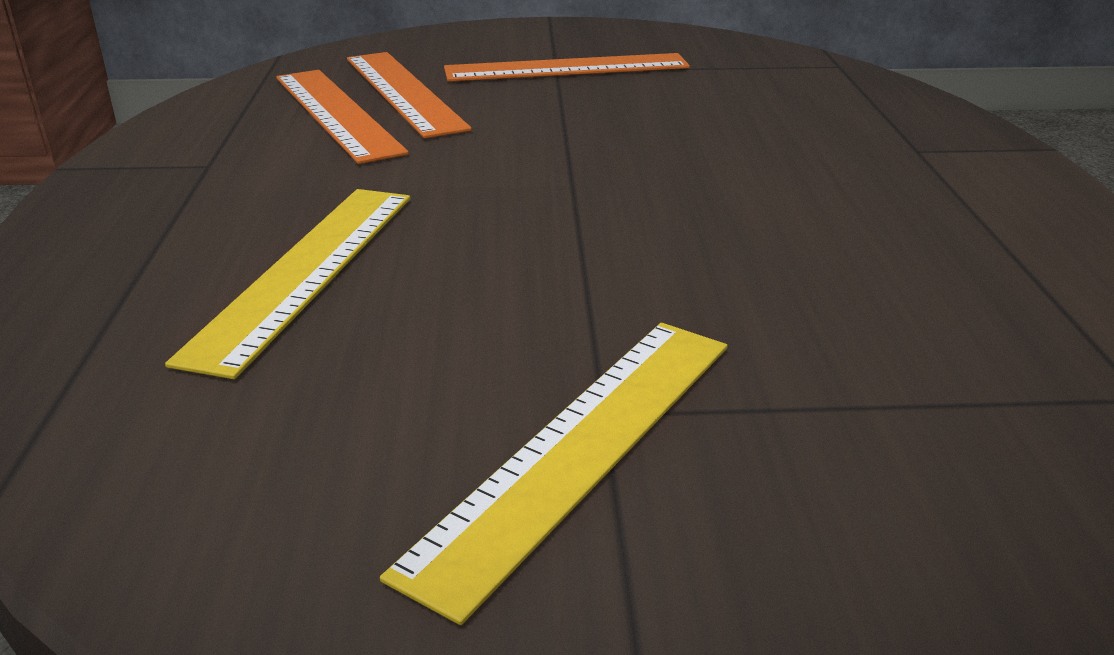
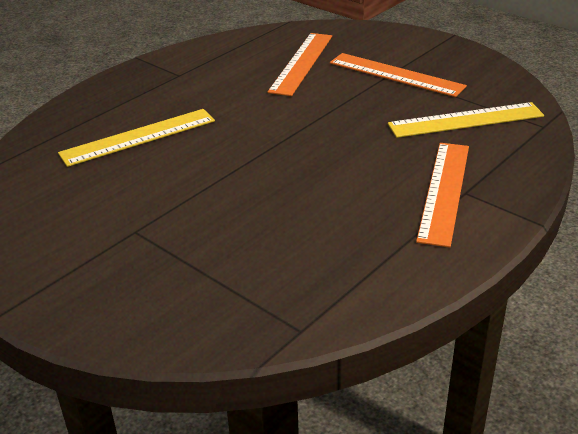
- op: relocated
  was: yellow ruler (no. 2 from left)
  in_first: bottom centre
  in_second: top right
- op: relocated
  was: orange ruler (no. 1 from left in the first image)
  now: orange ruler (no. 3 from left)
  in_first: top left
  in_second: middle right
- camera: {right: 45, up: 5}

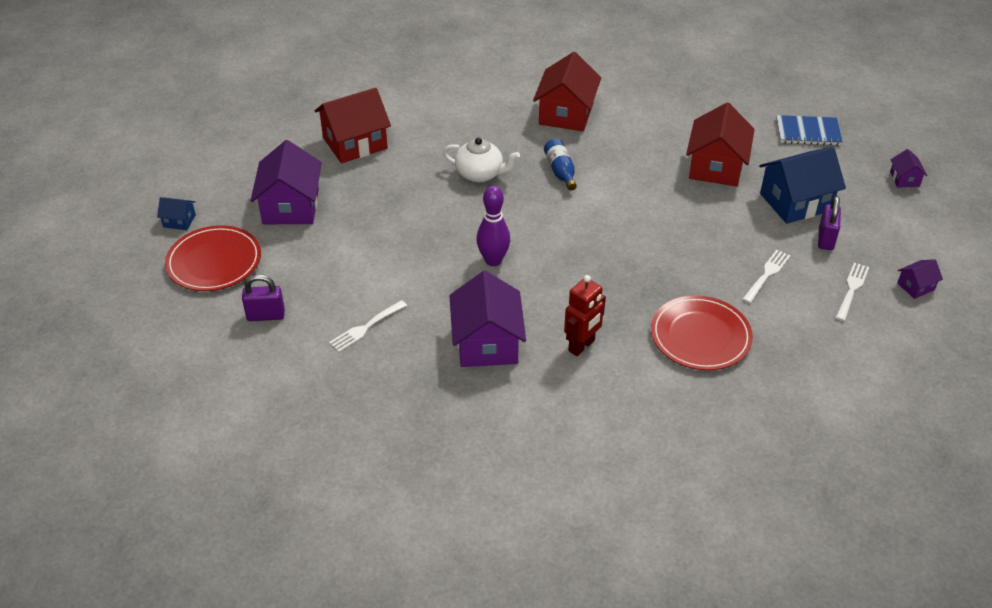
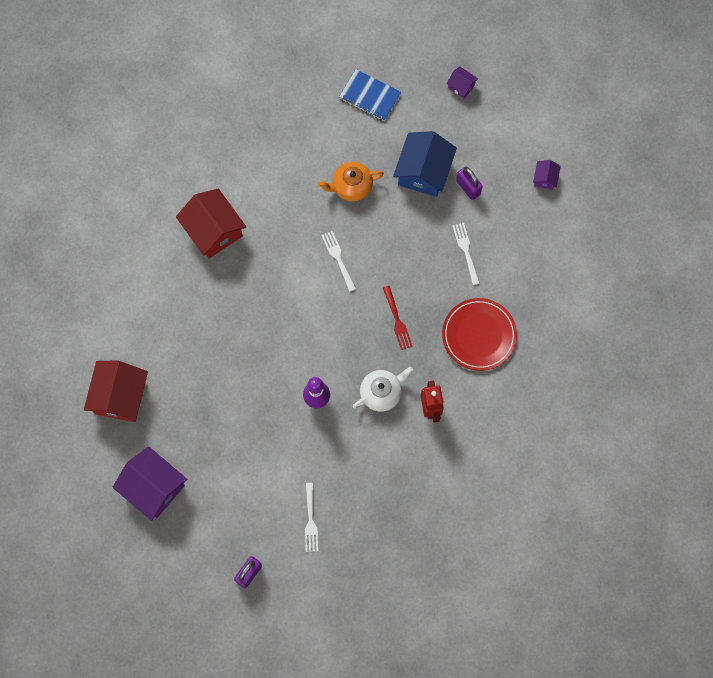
- op: exchanged
  was: red house (no. 3 from left)
  now: orange teapot
  in_first: top right
  in_second: top centre
- op: relocated
  was: white fork (no. 3 from left in the first image)
  now: white fork (no. 2 from left)
  in_first: middle right
  in_second: centre
- op: spun
  was: blue notebook
  in_first: top right
  in_second: top centre
  clockwise: 75
- op: relocated
  was: white teapot
  in_first: top centre
  in_second: centre
- op: appeared
  now: red fork
  in_second: centre
- op: missing
  was: blue house (no. 1 from left)
  in_first: middle left
- op: missing
  was: red plate (no. 1 from left)
  in_first: middle left
- op: missing
  was: purple house (no. 2 from left)
  in_first: centre
- op: missing
  was: blue bottle
  in_first: top centre
- camera: {right: -50, up: 30}

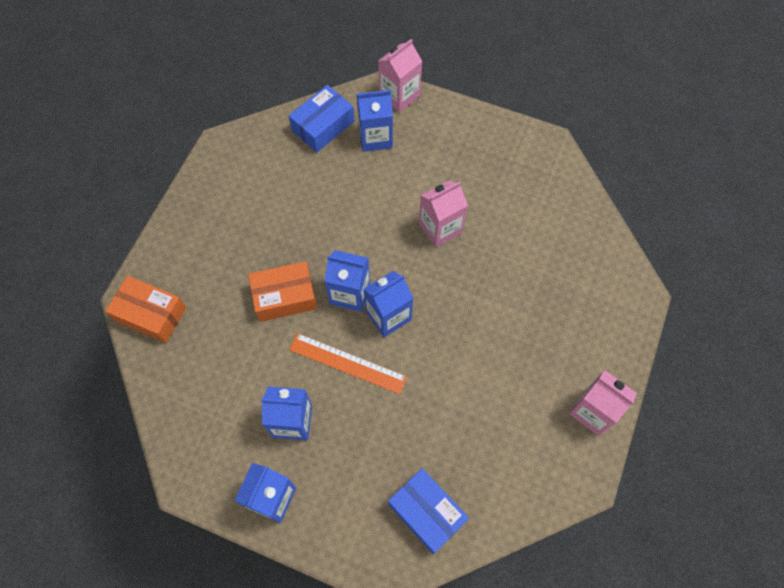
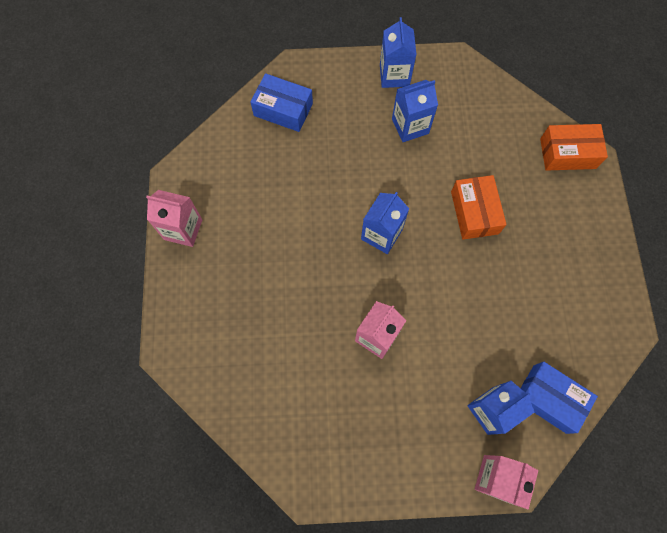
- op: spun
  was: orange box (no. 2 from left in the first image)
  in_first: centre
  in_second: middle right
  clockwise: -60
- op: spun
  was: blue box (no. 1 from left in the first image)
  in_first: top centre
  in_second: bottom right
  clockwise: -75
- op: missing
  was: orange ruler
  in_first: centre
- op: missing
  was: blue carton (no. 3 from left)
  in_first: centre
- camera: {right: 155, up: 5}

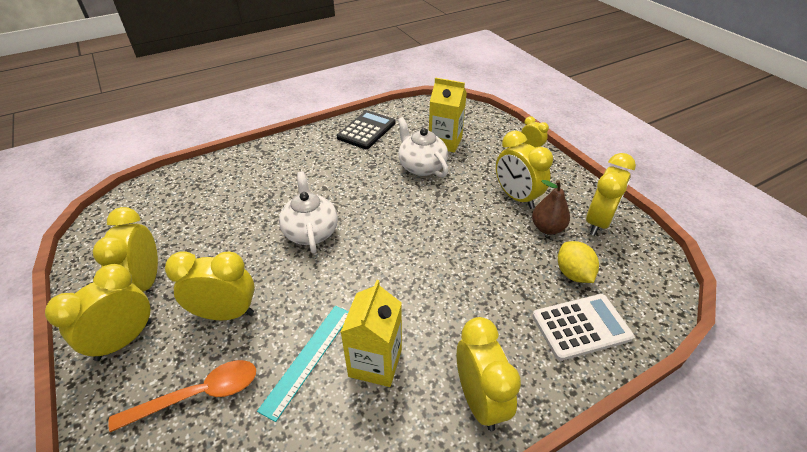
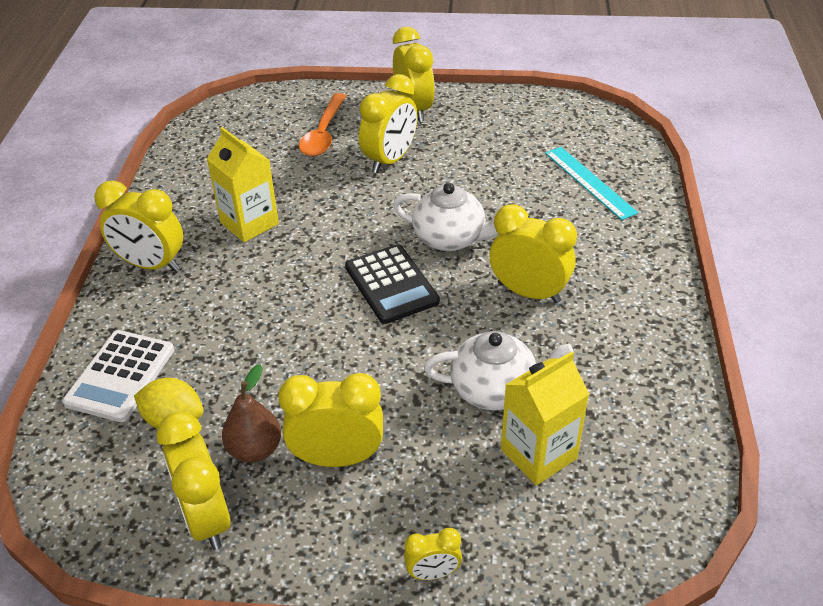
- op: relocated
  was: black calculator
  in_first: top centre
  in_second: centre
- op: relocated
  was: yellow clock (no. 2 from left in the first image)
  now: yellow clock (no. 7 from left)
  in_first: middle left
  in_second: centre
- op: relocated
  was: turquoise ruler
  in_first: bottom centre
  in_second: top right
- camera: {right: 125, up: 0}

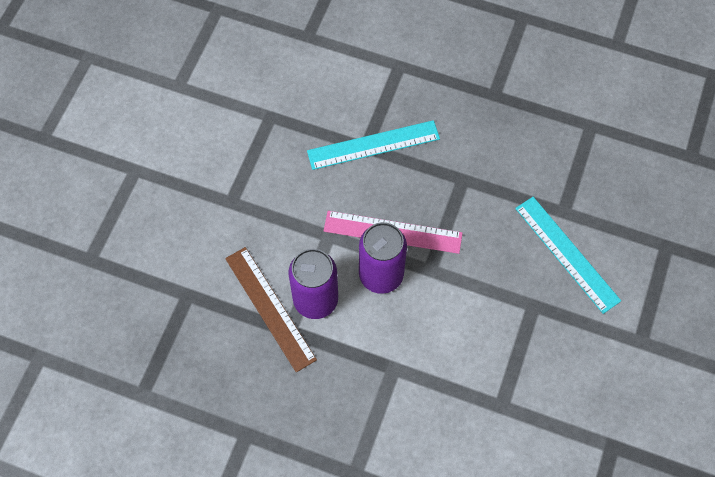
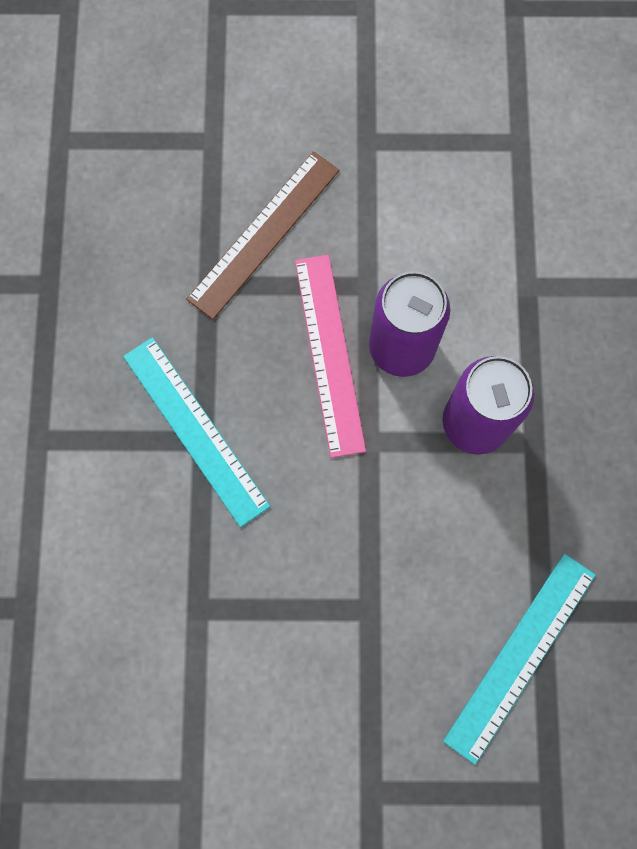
- op: relocated
  was: brown ruler
  in_first: centre
  in_second: top centre
- op: relocated
  was: turquoise ruler (no. 2 from left)
  in_first: middle right
  in_second: bottom right
- camera: {right: -110, up: 10}

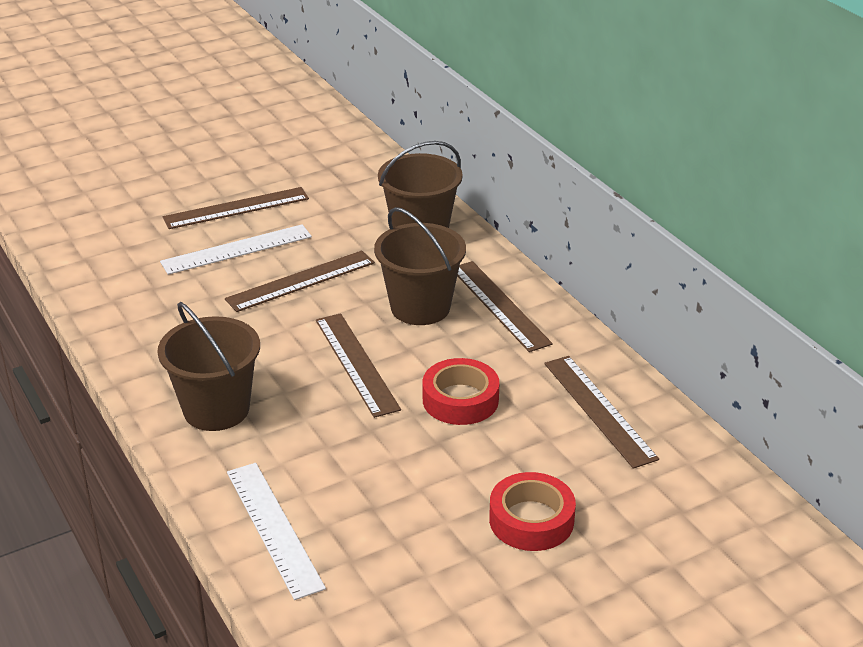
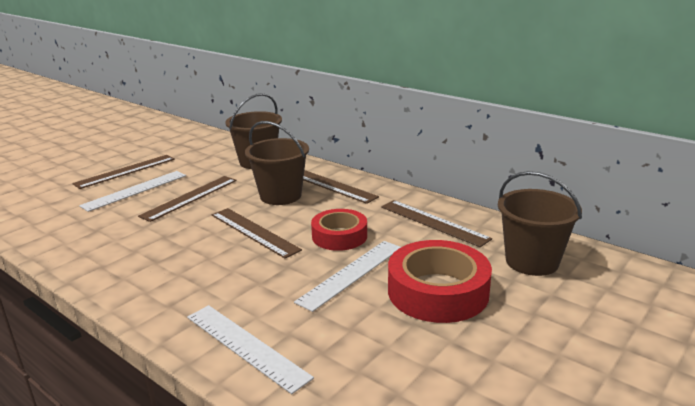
- op: appeared
  now: white ruler (no. 3 from left)
  in_second: bottom centre
- op: size
  was: red tape (no. 2 from left)
  in_first: bottom centre
  in_second: bottom centre
  ratio: 1.54
- op: relocated
  was: brown bucket (no. 1 from left in the first image)
  now: brown bucket (no. 3 from left)
  in_first: middle left
  in_second: middle right
- camera: {right: -20, up: -10}

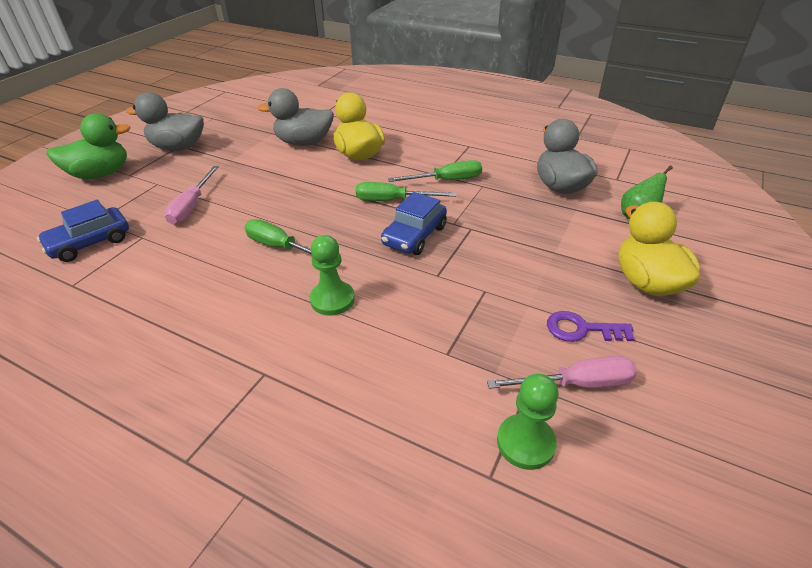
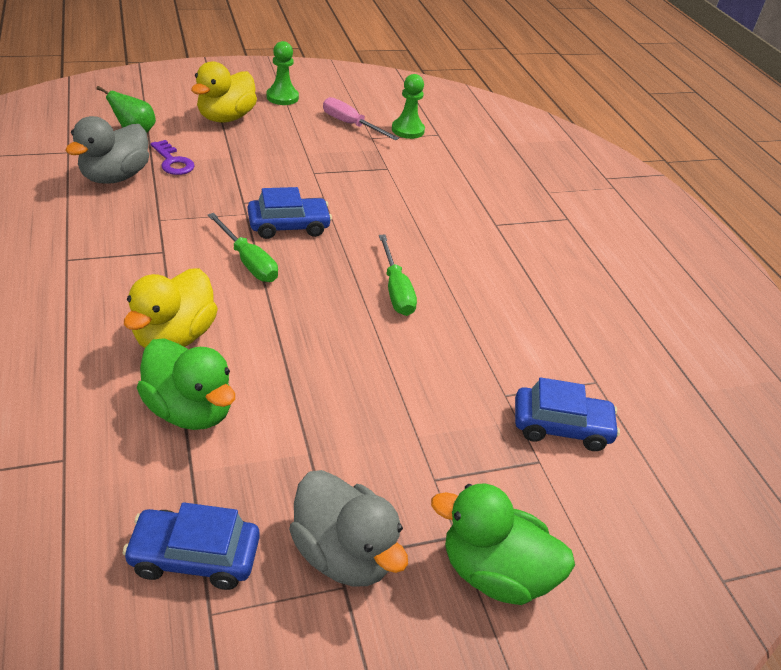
- op: appeared
  now: blue car (no. 1 from left)
  in_second: bottom left
- op: colour
  was: grey duck (no. 2 from left)
  now: green duck (no. 1 from left)
  in_first: top centre
  in_second: middle left
- op: relocated
  was: purple key
  in_first: middle right
  in_second: top left
- op: relocated
  was: green pawn (no. 1 from left)
  in_first: centre
  in_second: top centre
- op: missing
  was: pink screwdriver (no. 1 from left)
  in_first: middle left
- op: missing
  was: green screwdriver (no. 3 from left)
  in_first: top centre
- camera: {right: -140, up: 0}

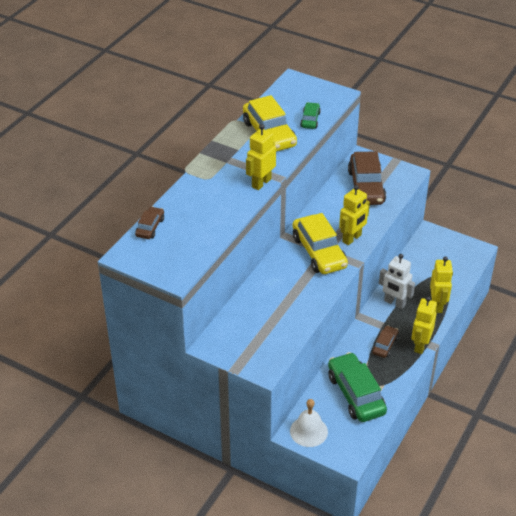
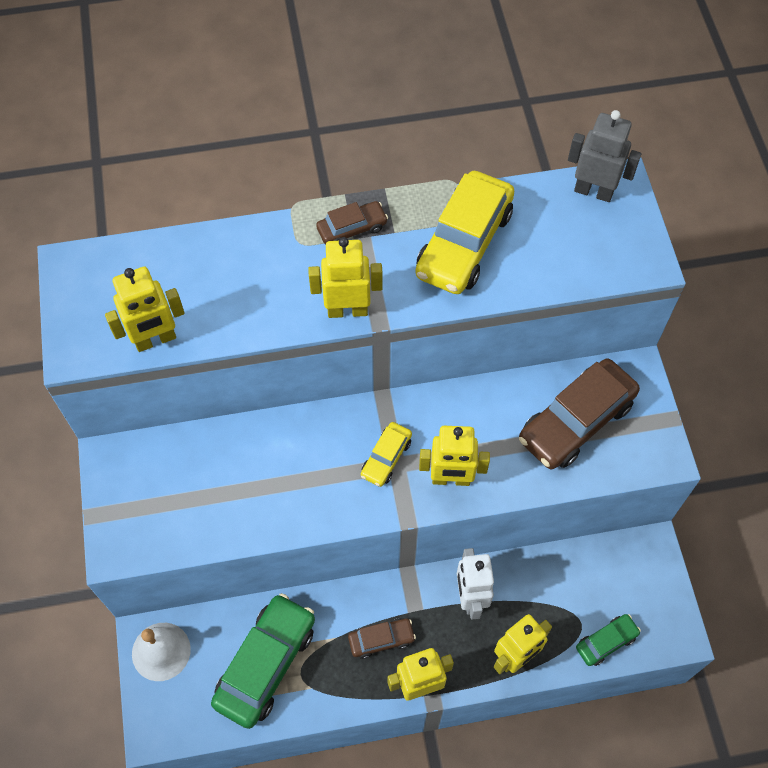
- op: appeared
  now: yellow robot (no. 1 from left)
  in_second: middle left
- op: relocated
  was: brown car (no. 1 from left)
  in_first: middle left
  in_second: top centre
- op: size
  was: yellow car (no. 2 from left in the first image)
  in_first: centre
  in_second: centre
  ratio: 0.51
- op: appeared
  now: grey robot
  in_second: top right
- op: relocated
  was: green car (no. 1 from left in the first image)
  now: green car (no. 2 from left)
  in_first: top centre
  in_second: bottom right
- camera: {right: 50, up: 20}

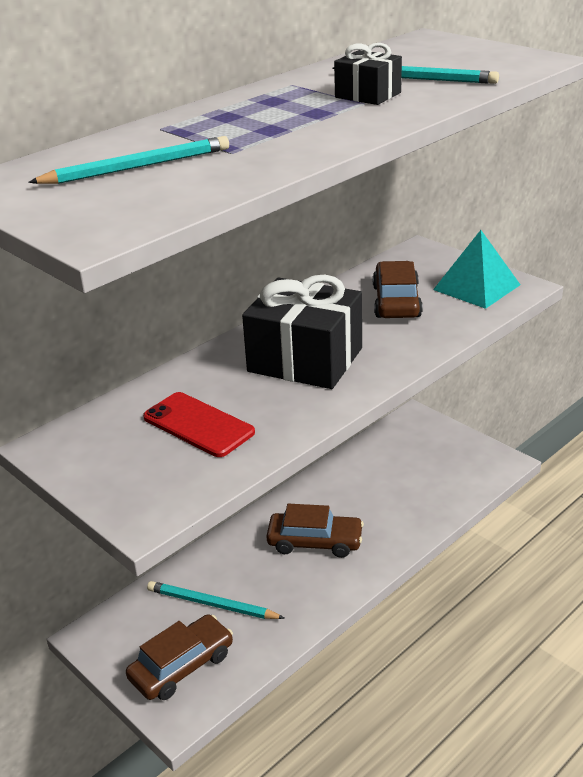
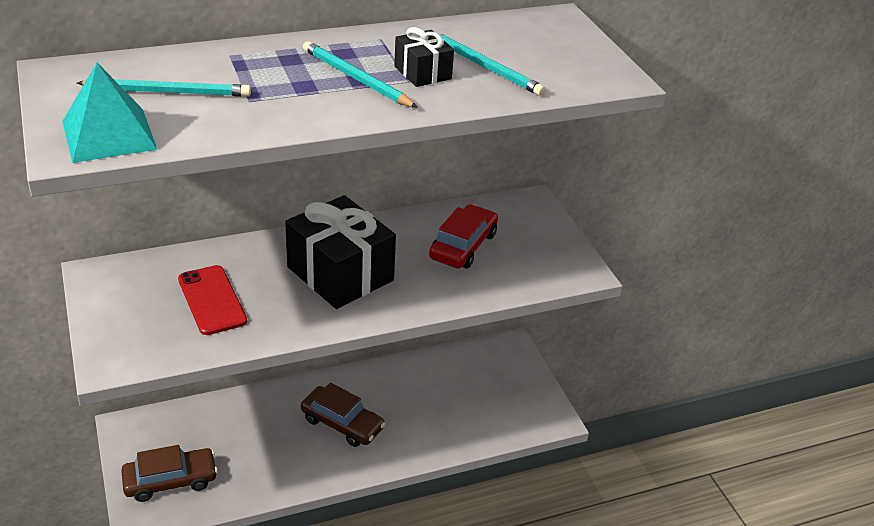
- op: relocated
  was: turquoise pyramid
  in_first: middle right
  in_second: top left
- op: relocated
  was: turquoise pencil (no. 2 from left)
  in_first: bottom centre
  in_second: top centre
- op: colour
  was: brown car (no. 3 from left)
  now: red car
  in_first: middle right
  in_second: centre
- camera: {right: 20, up: 5}

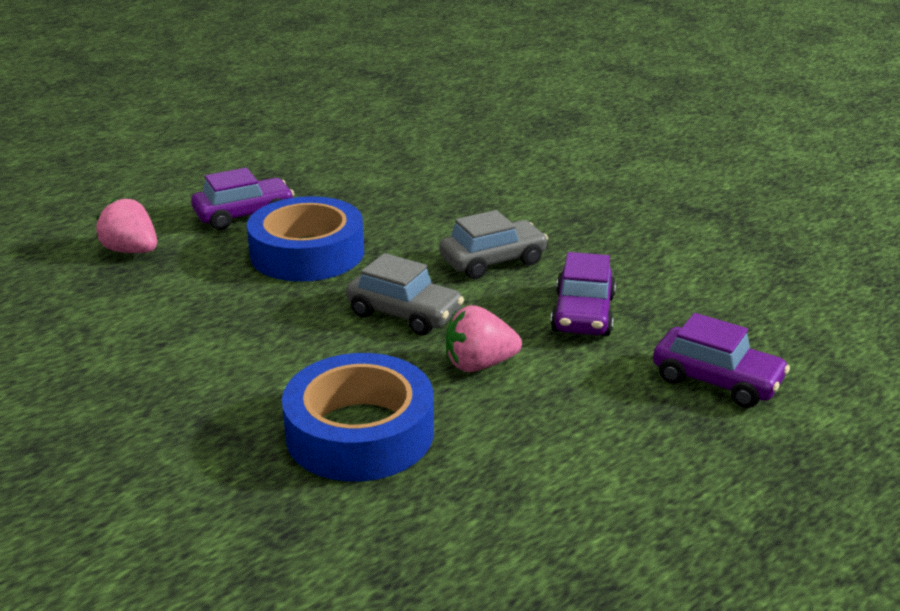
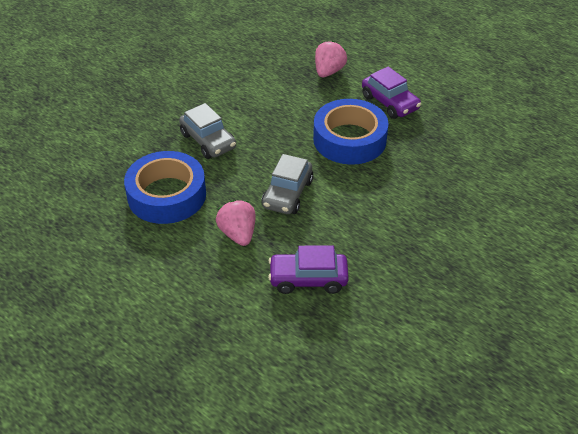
- op: relocated
  was: grey car (no. 2 from left in the first image)
  now: grey car (no. 1 from left)
  in_first: centre
  in_second: top centre
- op: missing
  was: purple car (no. 3 from left)
  in_first: middle right
- camera: {right: 80, up: 15}

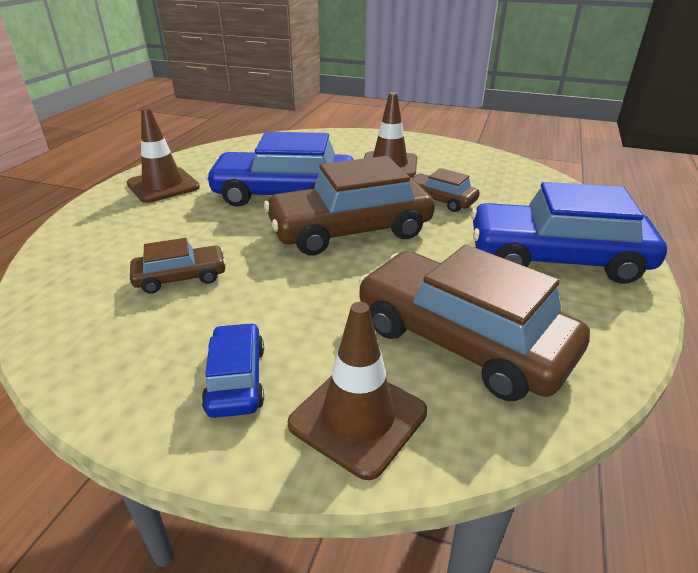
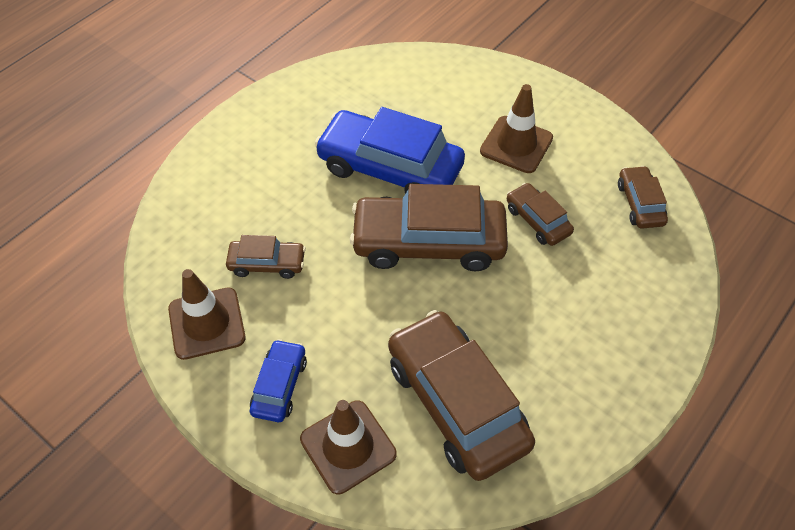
- op: relocated
  was: brown traffic cone (no. 1 from left)
  in_first: top left
  in_second: middle left
- op: appeared
  now: brown car (no. 5 from left)
  in_second: middle right
- op: missing
  was: blue car (no. 3 from left)
  in_first: middle right
- camera: {right: 20, up: 20}

